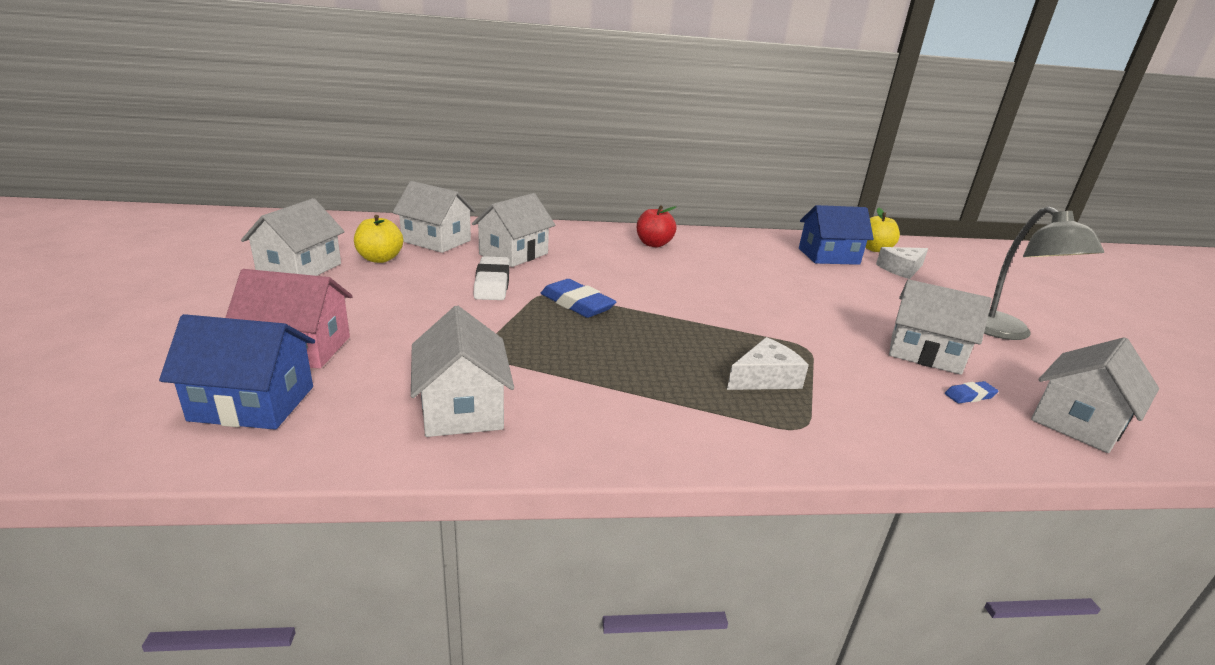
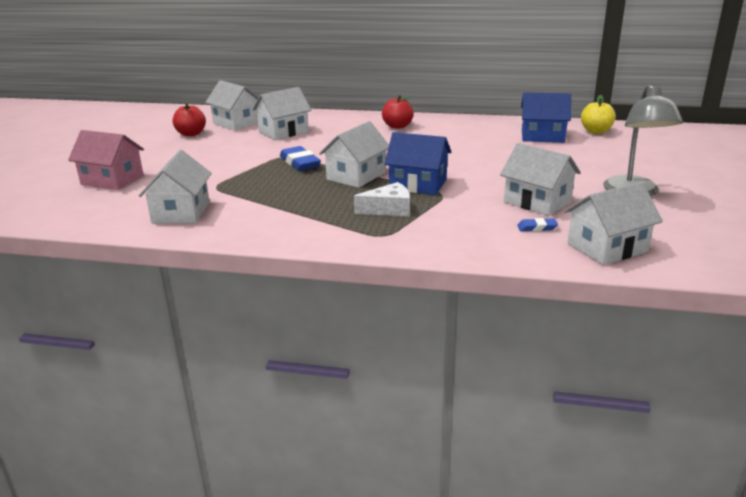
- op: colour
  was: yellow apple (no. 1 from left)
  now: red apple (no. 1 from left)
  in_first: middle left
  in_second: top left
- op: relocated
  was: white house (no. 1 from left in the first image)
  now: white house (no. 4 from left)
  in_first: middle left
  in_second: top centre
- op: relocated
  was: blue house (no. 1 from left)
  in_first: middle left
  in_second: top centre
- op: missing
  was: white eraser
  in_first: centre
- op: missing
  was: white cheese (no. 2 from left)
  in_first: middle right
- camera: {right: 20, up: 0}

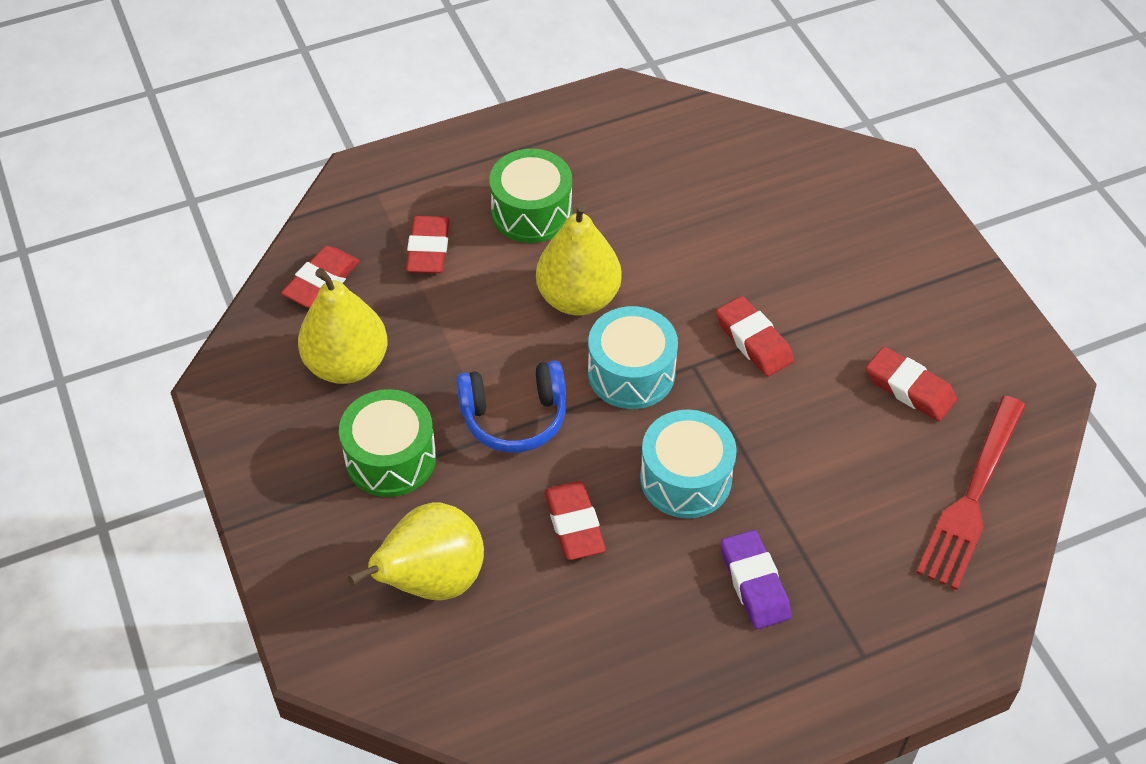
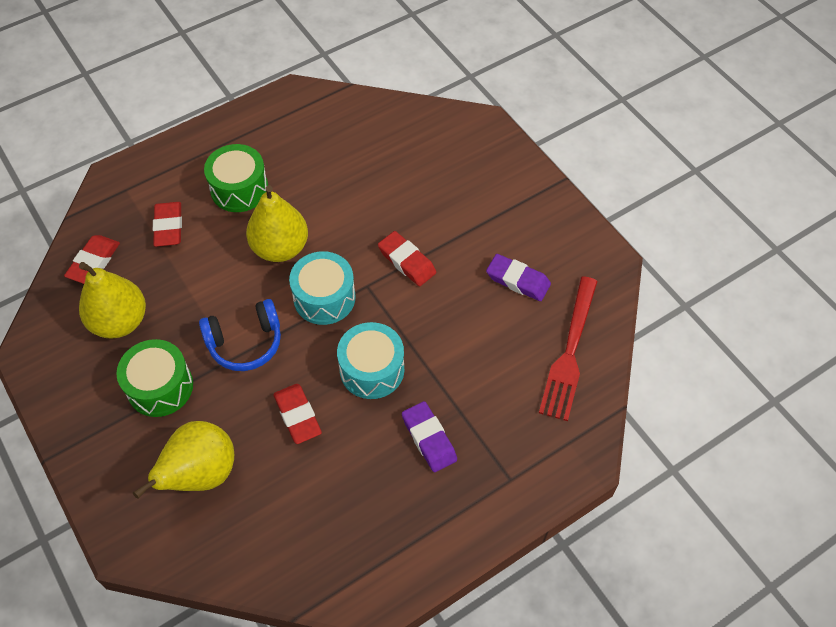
- op: colour
  was: red eraser (no. 5 from left)
  now: purple eraser (no. 2 from left)
  in_first: middle right
  in_second: centre
- camera: {right: -10, up: 5}

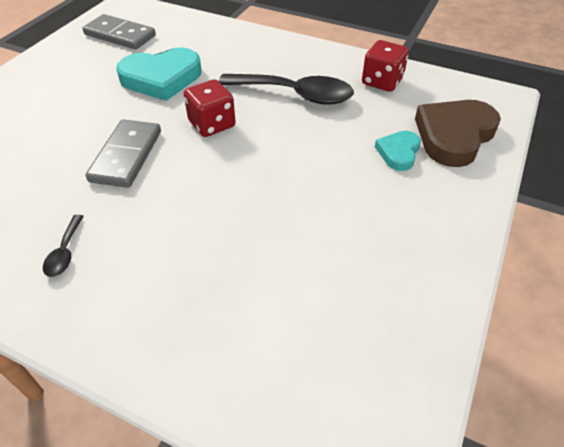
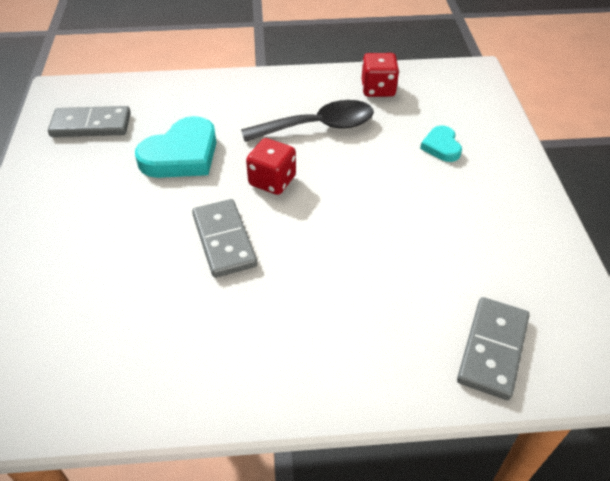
- op: appeared
  now: grey domino (no. 3 from left)
  in_second: bottom right
- op: missing
  was: black spoon (no. 1 from left)
  in_first: middle left
- op: missing
  was: brown heart
  in_first: top right
- camera: {right: -30, up: 0}

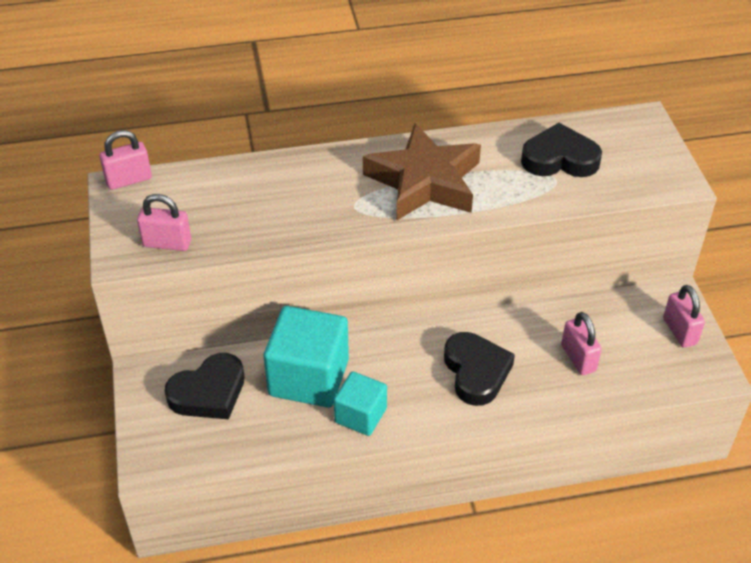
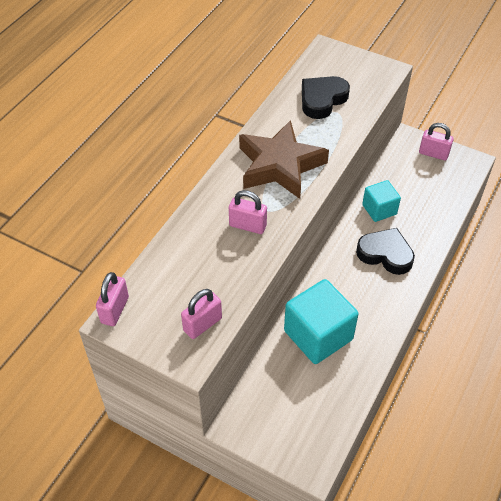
- op: relocated
  was: pink padlock (no. 3 from left)
  in_first: middle right
  in_second: centre
- op: relocated
  was: turquoise cube (no. 2 from left)
  in_first: bottom centre
  in_second: middle right
- op: missing
  was: black heart (no. 1 from left)
  in_first: bottom left
- camera: {right: -50, up: 5}

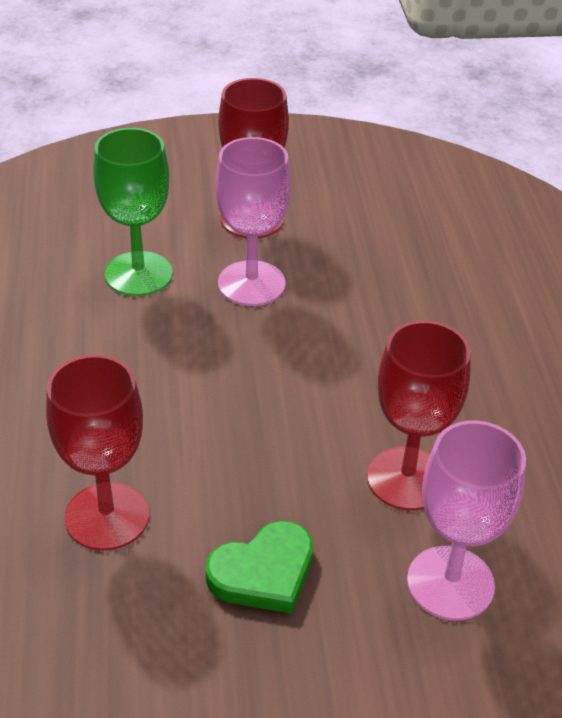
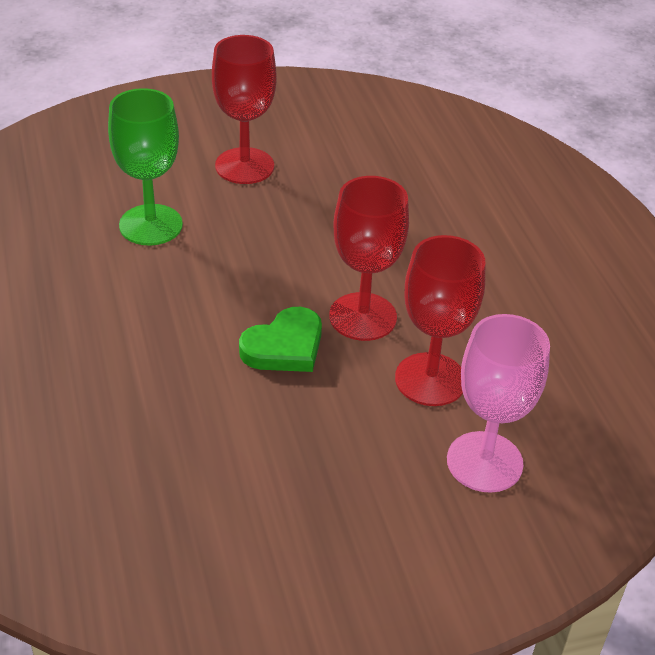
- op: relocated
  was: green heart
  in_first: bottom centre
  in_second: centre
- op: relocated
  was: red goblet (no. 1 from left in the first image)
  now: red goblet (no. 2 from left)
  in_first: middle left
  in_second: centre
- op: missing
  was: pink goblet (no. 1 from left)
  in_first: top centre
- camera: {right: -10, up: 0}

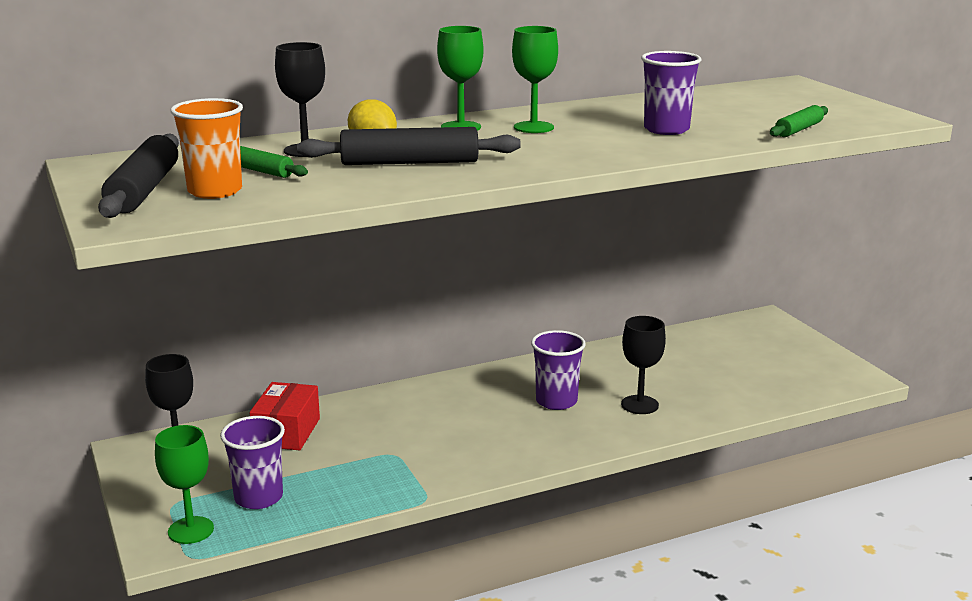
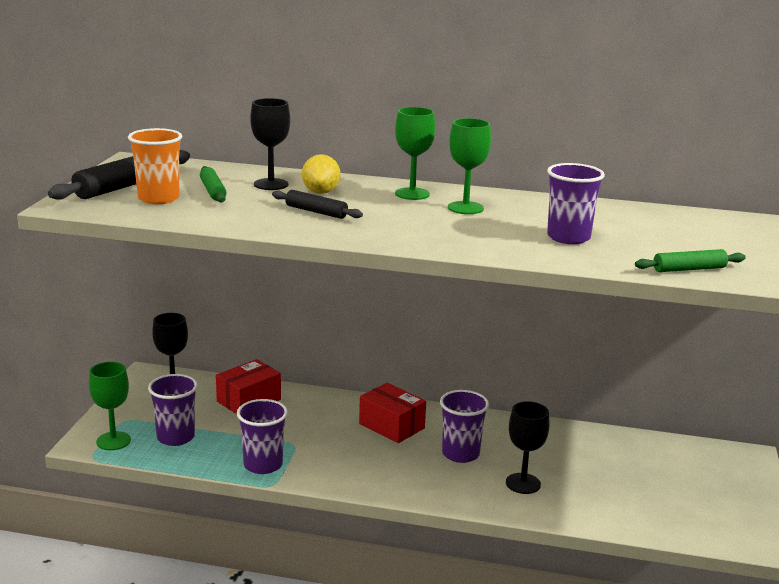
- op: appeared
  now: purple cup (no. 2 from left)
  in_second: bottom centre
- op: size
  was: black rolling pin (no. 2 from left)
  in_first: top centre
  in_second: centre
  ratio: 0.58
- op: appeared
  now: red box (no. 2 from left)
  in_second: bottom centre
- camera: {right: 35, up: 0}

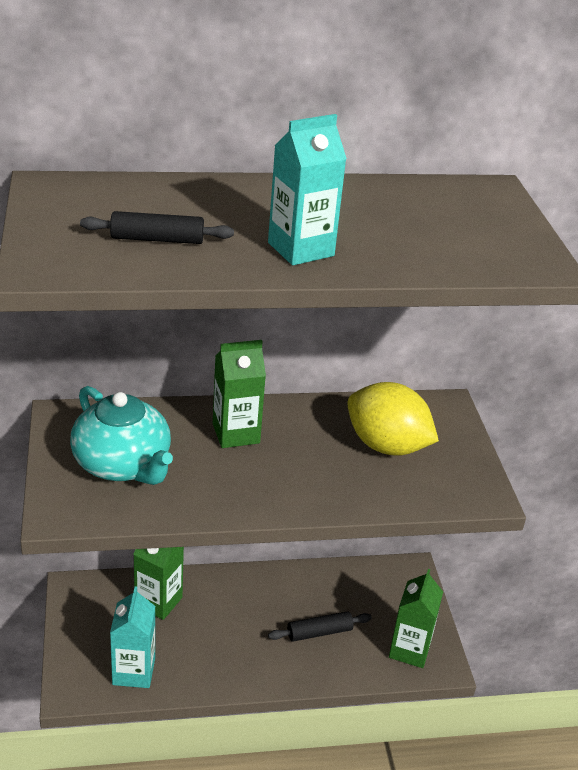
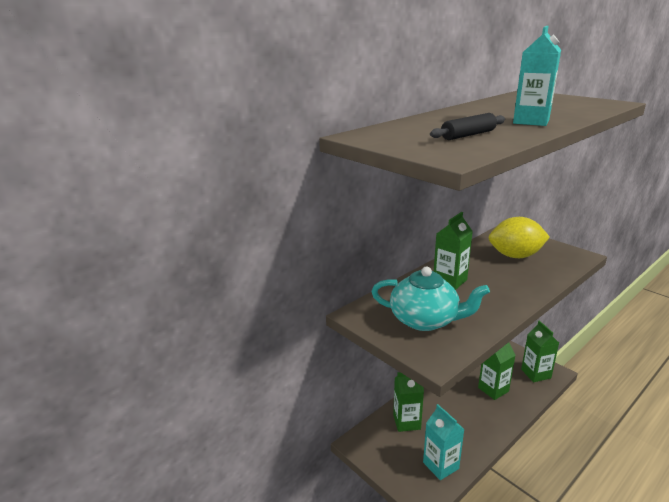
- op: exchanged
  was: black rolling pin (no. 2 from left)
  now: green carton (no. 3 from left)
  in_first: bottom centre
  in_second: bottom right
- camera: {right: -30, up: -10}

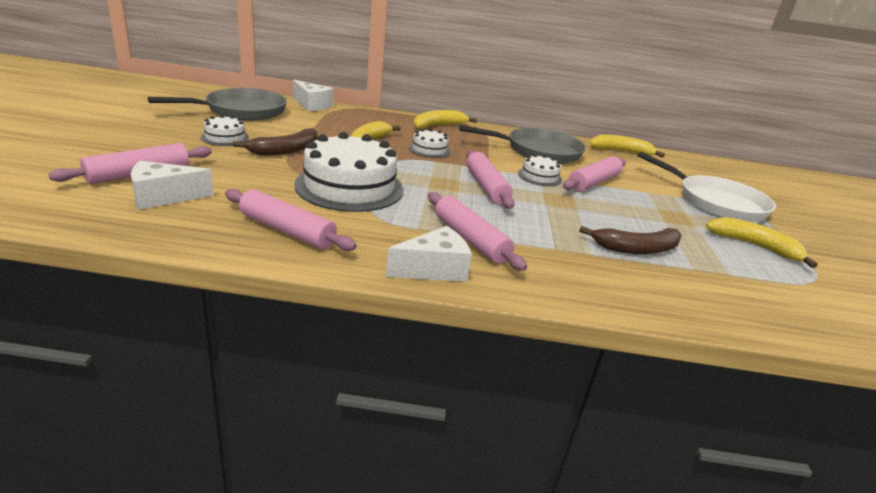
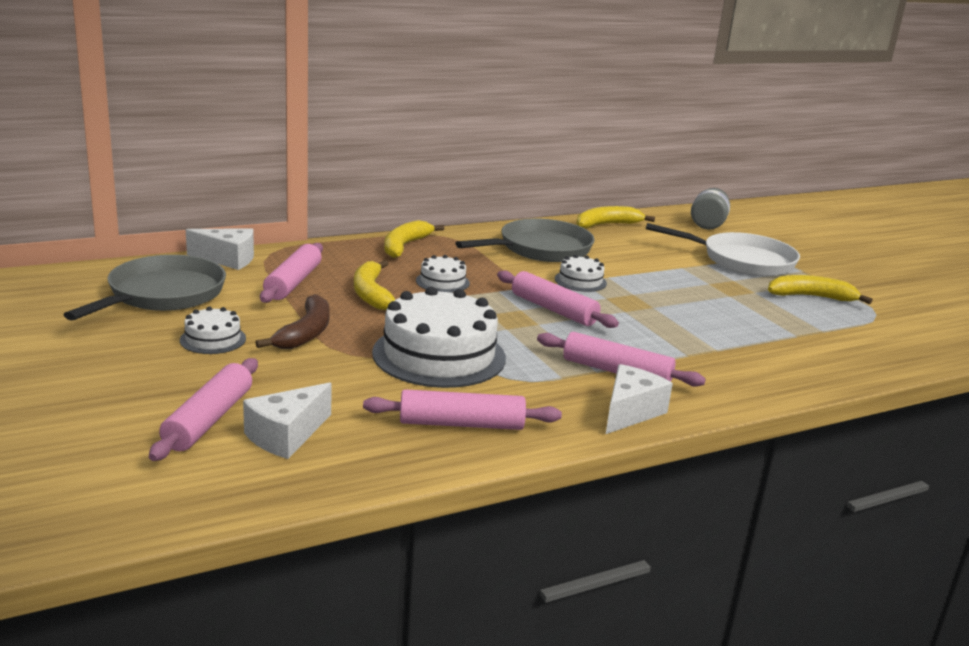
- op: relocated
  was: pink rolling pin (no. 5 from left in the first image)
  now: pink rolling pin (no. 2 from left)
  in_first: middle right
  in_second: middle left
- op: appeared
  now: grey jar
  in_second: top right
- op: missing
  was: brown banana (no. 2 from left)
  in_first: middle right
- camera: {right: -30, up: -5}

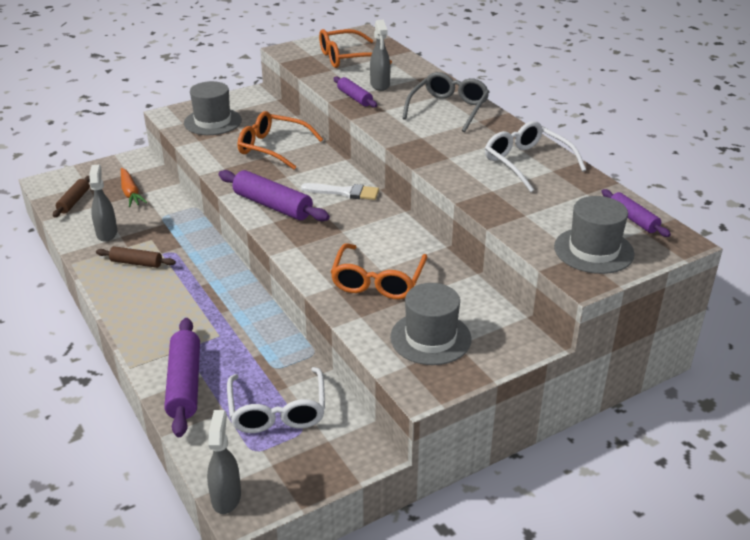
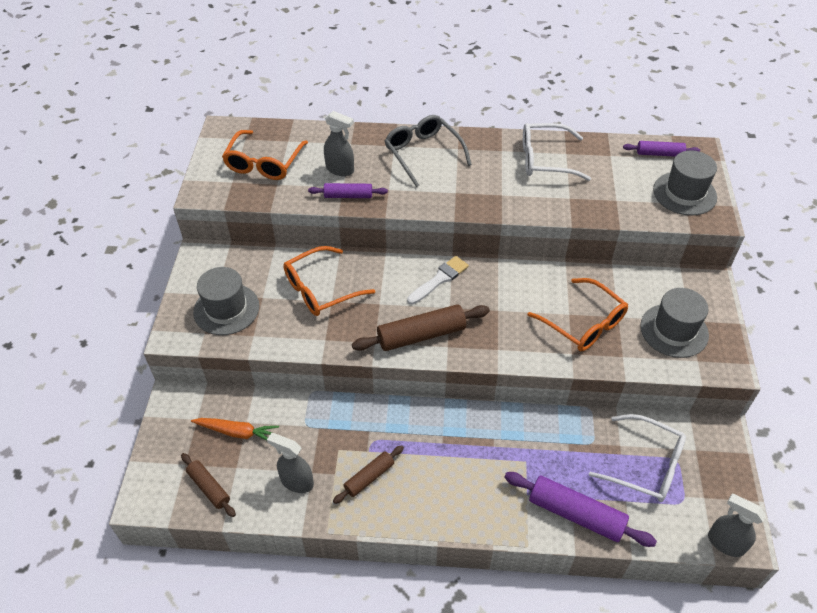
- op: colour
  was: purple rolling pin (no. 2 from left)
  now: brown rolling pin (no. 3 from left)
  in_first: centre
  in_second: centre
- camera: {right: -55, up: 15}

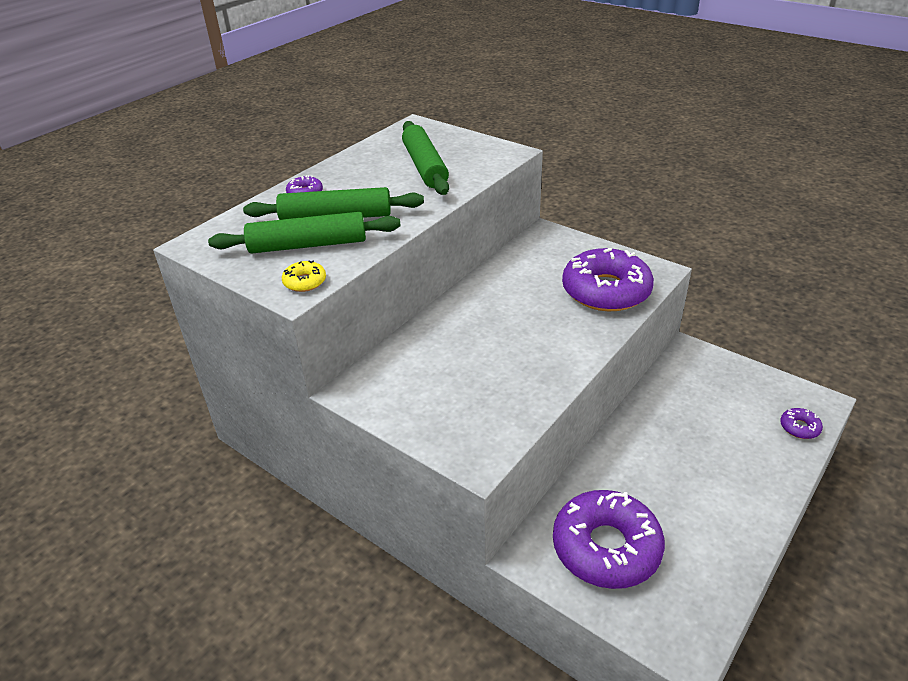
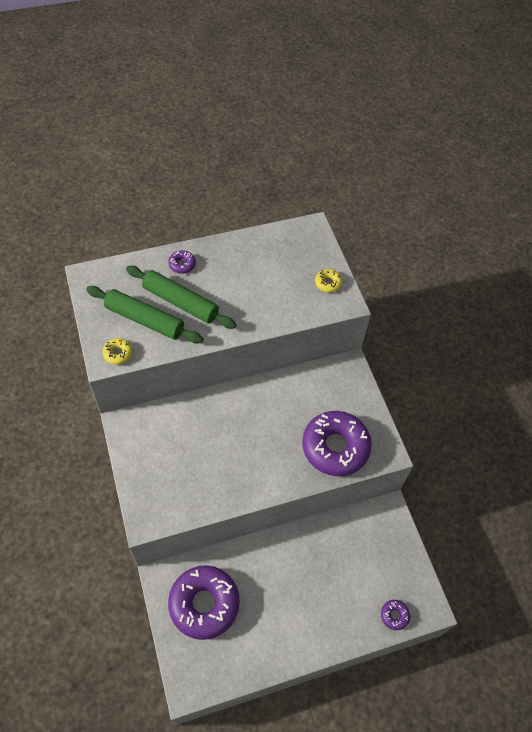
- op: appeared
  now: yellow donut (no. 2 from left)
  in_second: centre
- op: missing
  was: green rolling pin (no. 3 from left)
  in_first: top centre
- camera: {right: 30, up: 20}

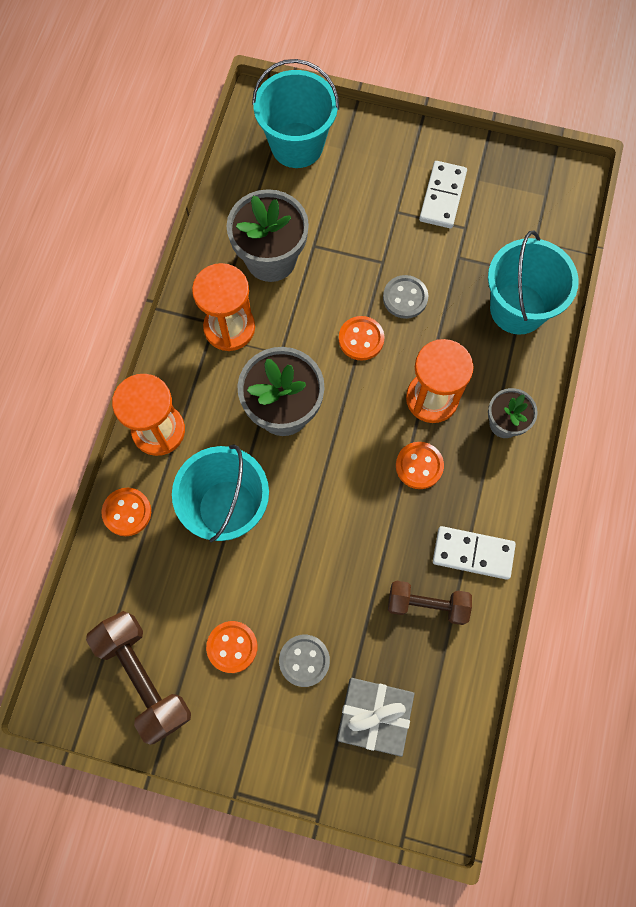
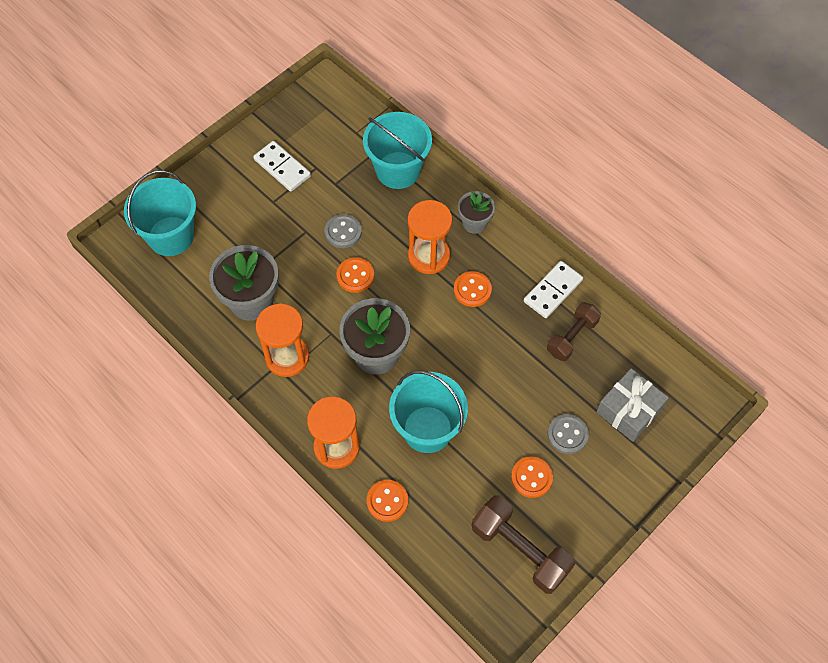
- op: spun
  was: brown dumbbell (no. 1 from left)
  in_first: bottom left
  in_second: bottom centre
  clockwise: 45
- camera: {right: -60, up: -10}

